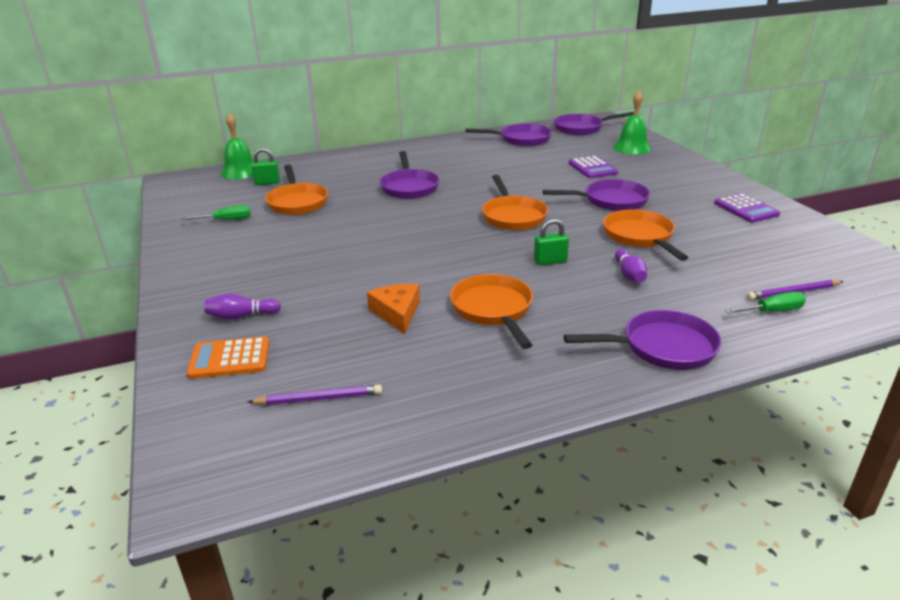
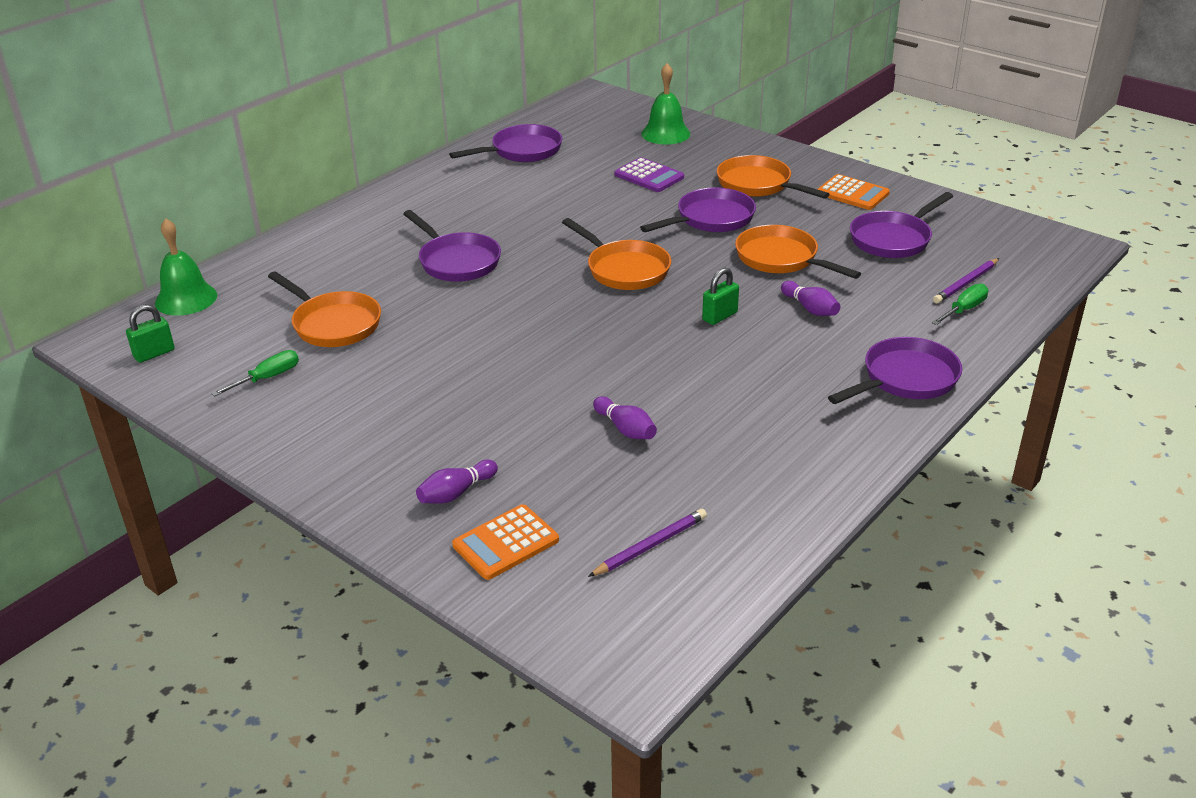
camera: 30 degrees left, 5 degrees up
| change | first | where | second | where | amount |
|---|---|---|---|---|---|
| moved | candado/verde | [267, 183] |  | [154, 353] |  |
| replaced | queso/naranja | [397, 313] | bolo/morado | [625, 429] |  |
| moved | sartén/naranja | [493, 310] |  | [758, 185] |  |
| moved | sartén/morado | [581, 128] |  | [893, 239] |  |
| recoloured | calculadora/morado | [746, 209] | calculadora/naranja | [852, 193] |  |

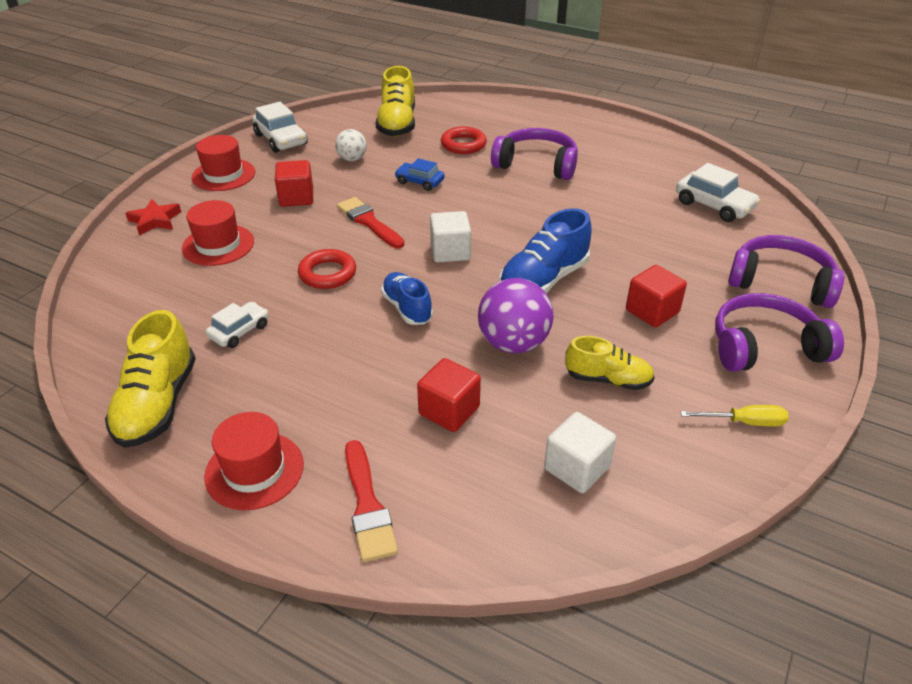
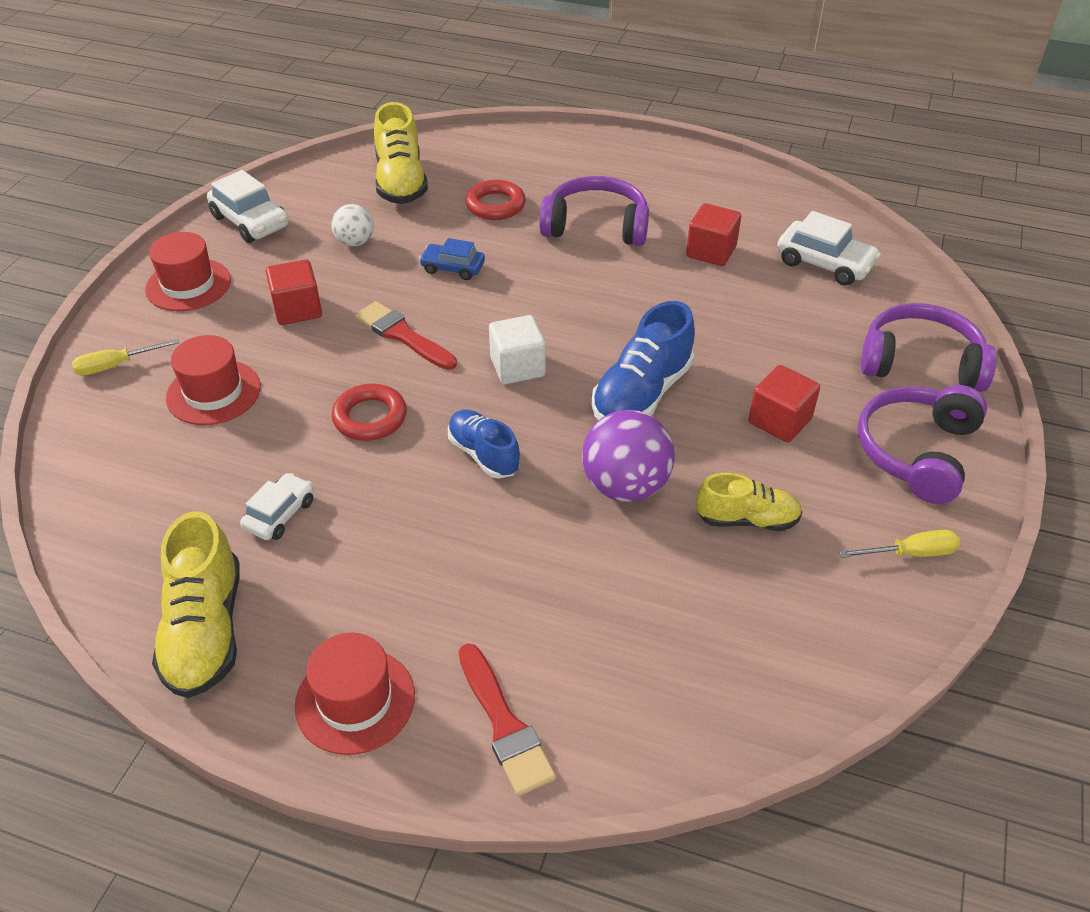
camera: 10 degrees left, 5 degrees up
| change | first | where | second | where | amount |
|---|---|---|---|---|---|
| replaced | estrella/rojo | [155, 220] | destornillador/amarillo | [116, 365] |  |
| moved | cubo/rojo | [449, 411] |  | [711, 252] |  |
| removed | cubo/blanco | [576, 468] |  |  |  |
| turned | auriculares/morado | [765, 347] |  | [917, 452] | 45 degrees counterclockwise |

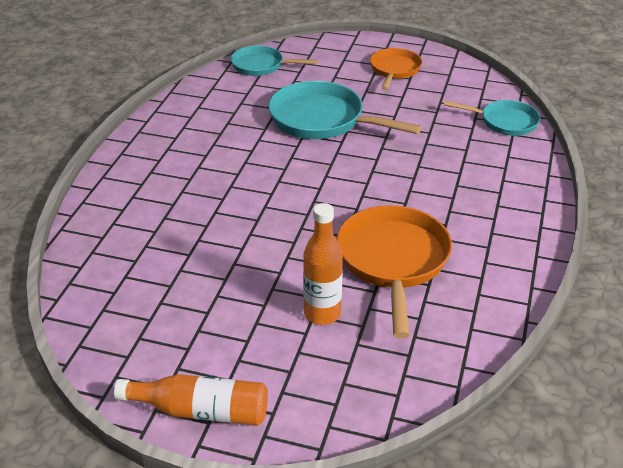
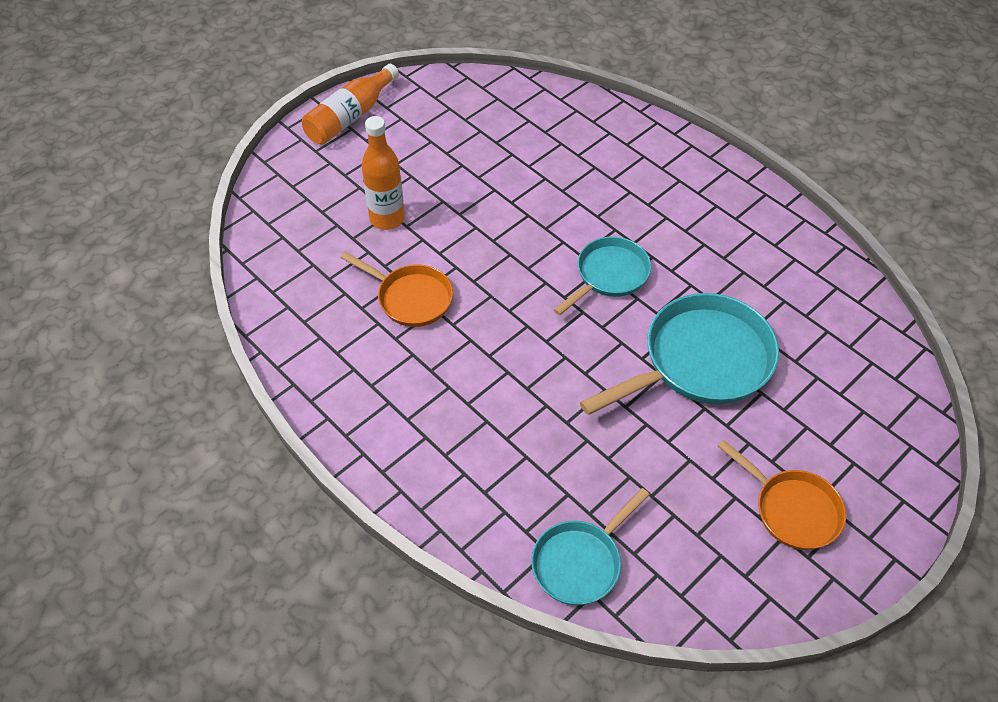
camera: 120 degrees right, 15 degrees up
| change | first | where | second | where | amount |
|---|---|---|---|---|---|
| moved | sartén/turquesa | [261, 66] |  | [609, 275] |  |
| resized | sartén/naranja | [393, 261] |  | [410, 298] | x0.60 |

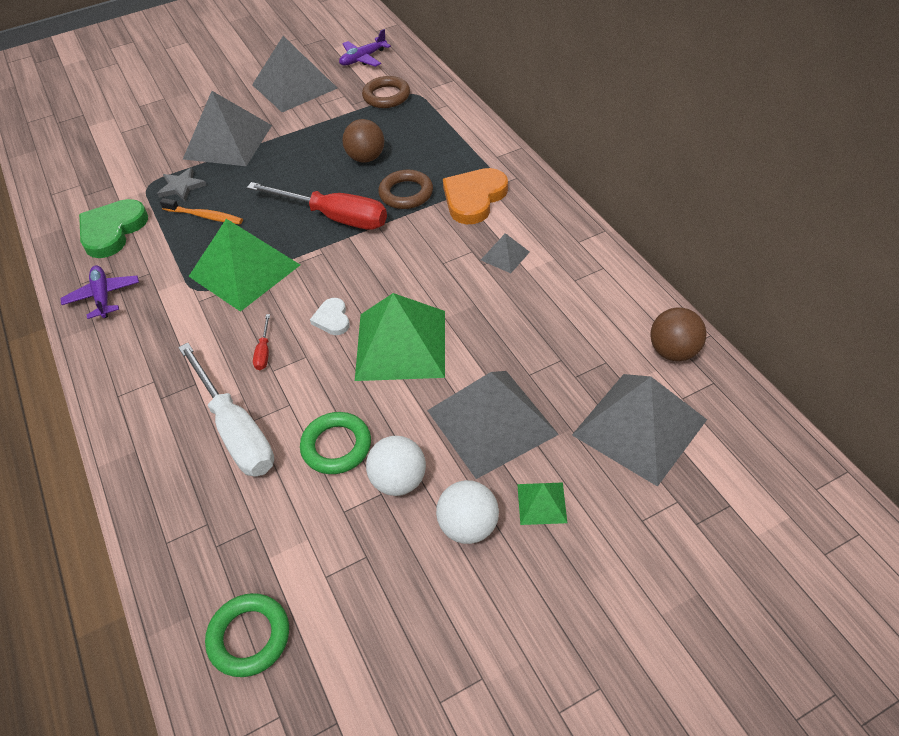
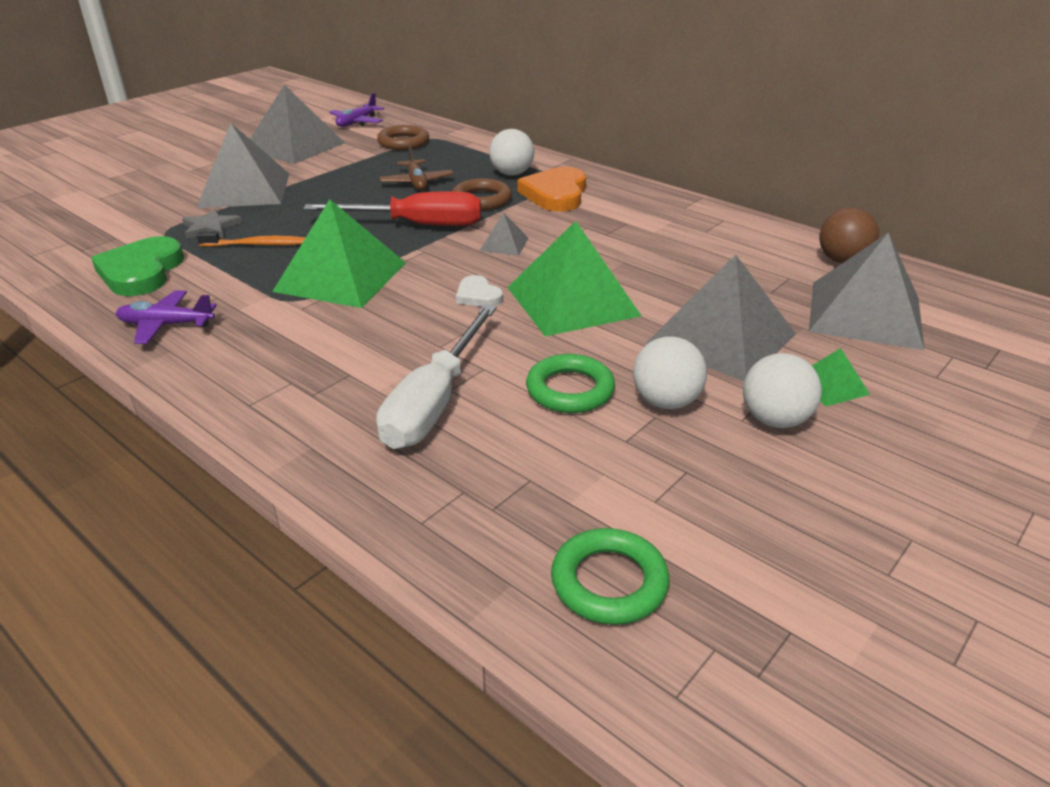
camera: 25 degrees left, 15 degrees down
| change | first | where | second | where | amount |
|---|---|---|---|---|---|
| turned | avión/morado | [103, 296] |  | [166, 325] | 45 degrees counterclockwise |
| turned | destornillador/blanco | [235, 430] |  | [434, 402] | 75 degrees clockwise |
| removed | destornillador/rojo | [264, 352] |  |  |  |
| replaced | pelota/marrón | [366, 158] | avión/marrón | [417, 182] |  |
| moved | pirámide/gris | [505, 256] |  | [504, 244] |  |
| added |  |  | pelota/blanco | [511, 174] |  |

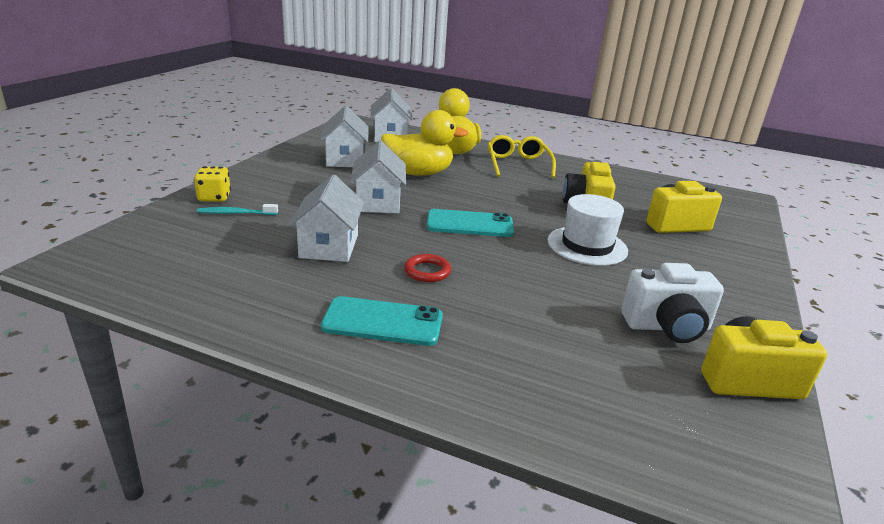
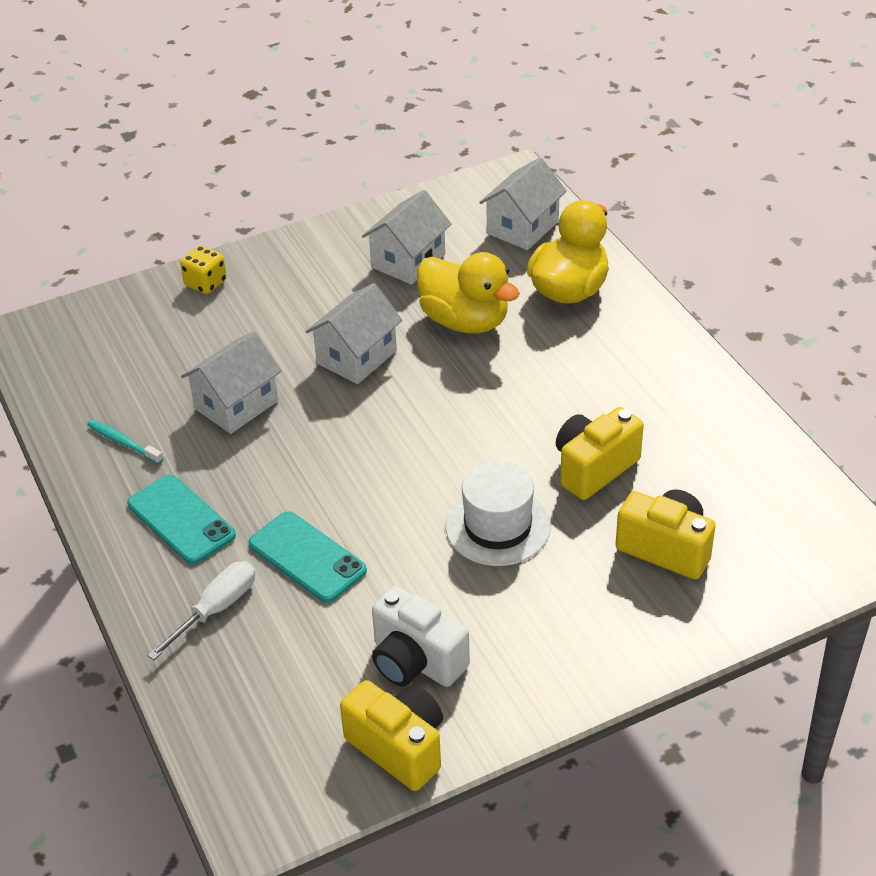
camera: 45 degrees right, 15 degrees up
| change | first | where | second | where | amount |
|---|---|---|---|---|---|
| moved | cepillo de dientes/turquesa | [236, 213] |  | [123, 442] |  |
| removed | anillo/rojo | [427, 271] |  |  |  |
| moved | móvil/turquesa | [469, 224] |  | [307, 557] |  |
| removed | gafas/amarillo | [518, 164] |  |  |  |
| added |  |  | destornillador/blanco | [216, 609] |  |

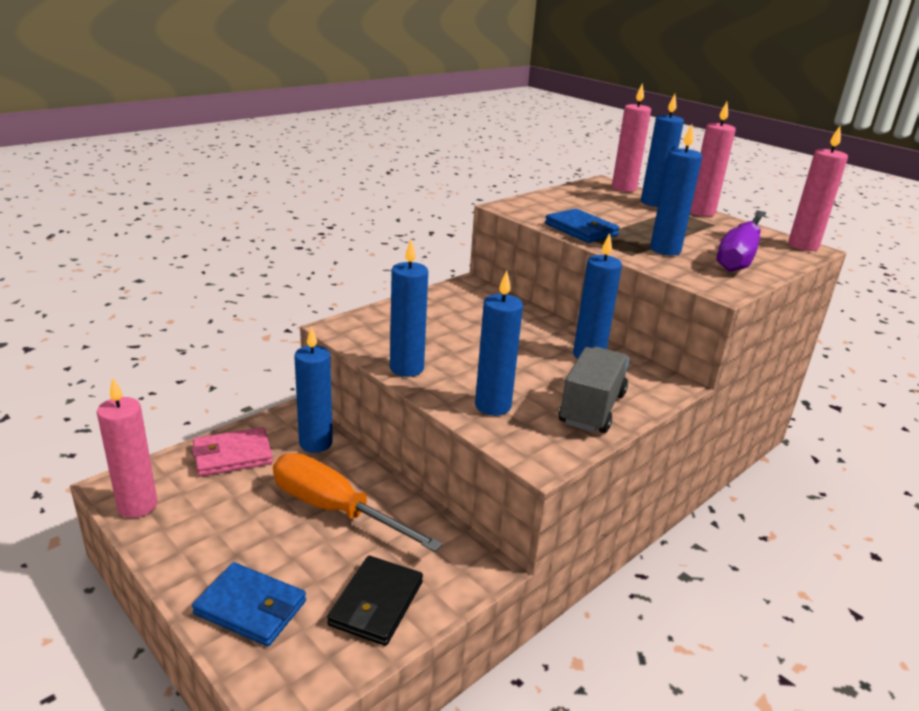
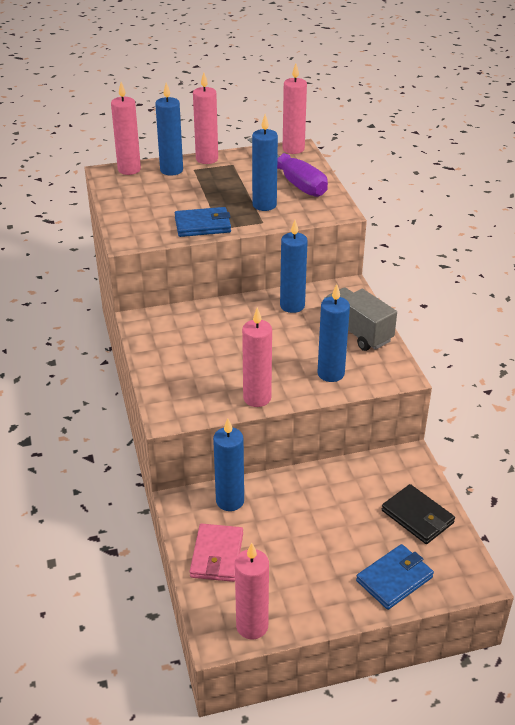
camera: 60 degrees left, 10 degrees up
| change | first | where | second | where | amount |
|---|---|---|---|---|---|
| removed | destornillador/naranja | [334, 509] |  |  |  |
| recoloured | vela/azul | [406, 368] | vela/rosa | [257, 398] |  |

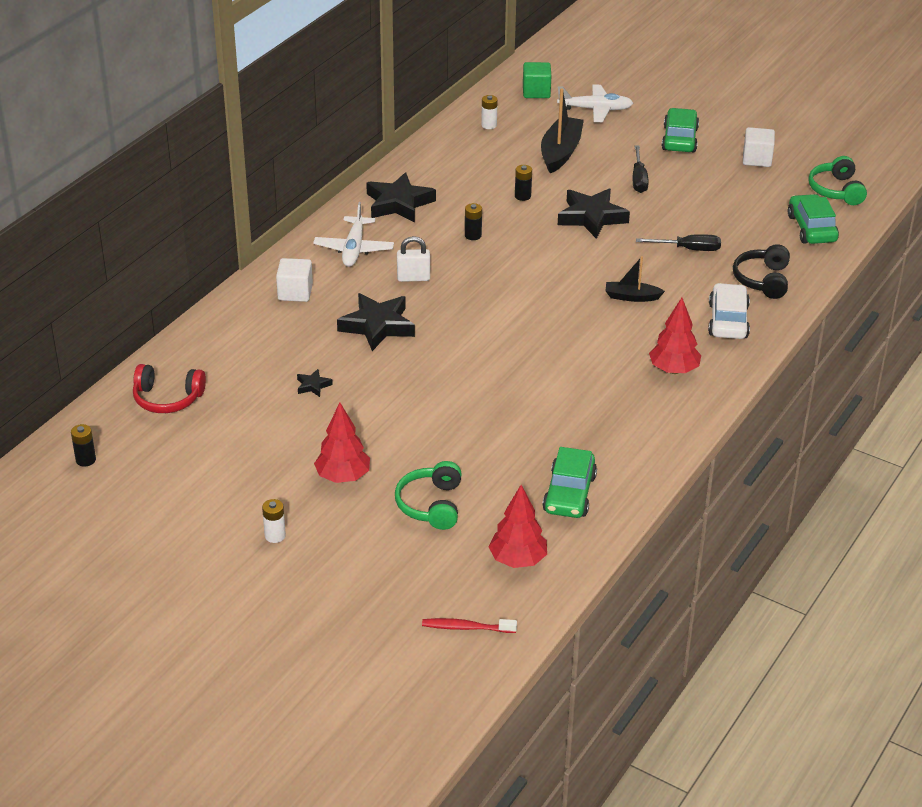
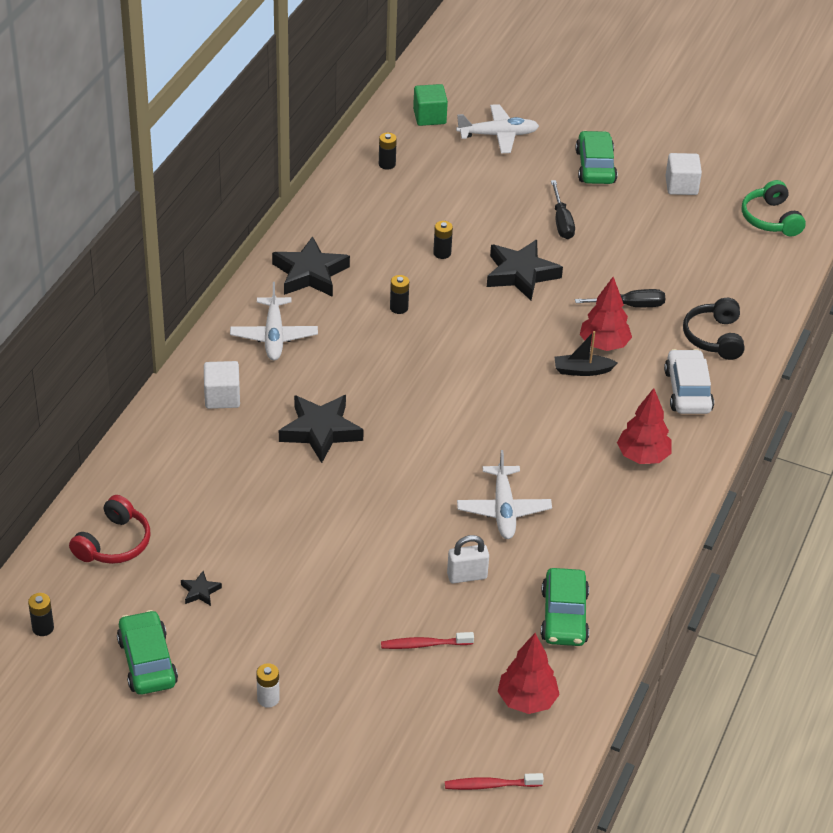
camera: 10 degrees left, 5 degrees up
| change | first | where | second | where | amount |
|---|---|---|---|---|---|
| turned | auriculares/rojo | [167, 398] |  | [114, 543] | 60 degrees counterclockwise |
| moved | estrella/negro | [313, 385] |  | [200, 591] |  |
| moved | árbol/rojo | [343, 477] |  | [604, 345] |  |
| replaced | auriculares/verde | [431, 505] | cepillo de dientes/rojo | [424, 644] |  |
| moved | candado/blanco | [413, 278] |  | [467, 576] |  |
| recoloured | pila/blanco | [489, 125] | pila/negro | [387, 164] |  |
| removed | barco/negro | [560, 152] |  |  |  |
| moved | coche/verde | [811, 228] |  | [147, 662] |  |
| added |  |  | avión/blanco | [503, 510] |  |

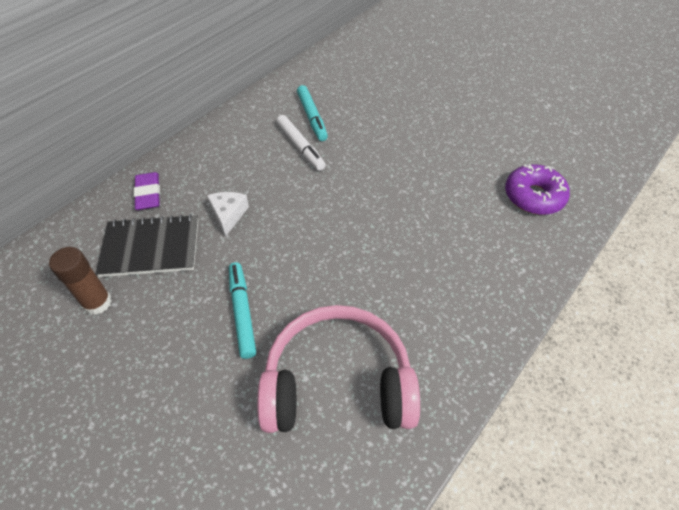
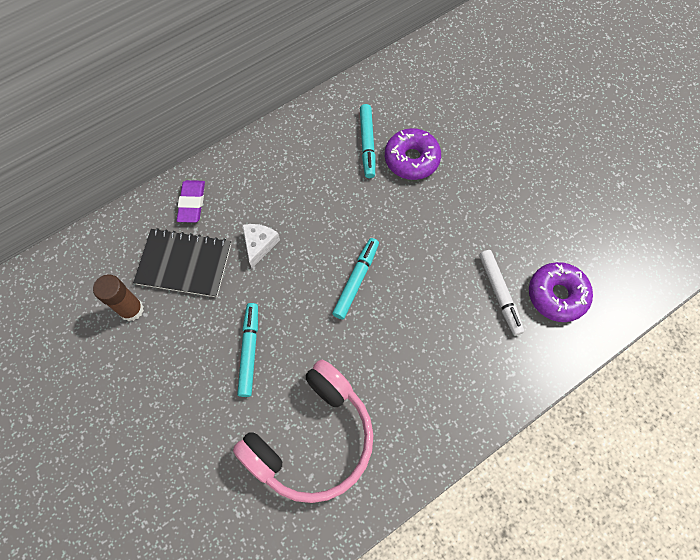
camera: 15 degrees right, 15 degrees up
| change | first | where | second | where | amount |
|---|---|---|---|---|---|
| turned | auriculares/rosa | [337, 383] |  | [312, 438] | 120 degrees clockwise |
| moved | rotulador/blanco | [300, 147] |  | [499, 294] |  |
| added |  |  | rotulador/turquesa | [356, 280] |  |
| added |  |  | rosquilla/morado | [411, 159] |  |

